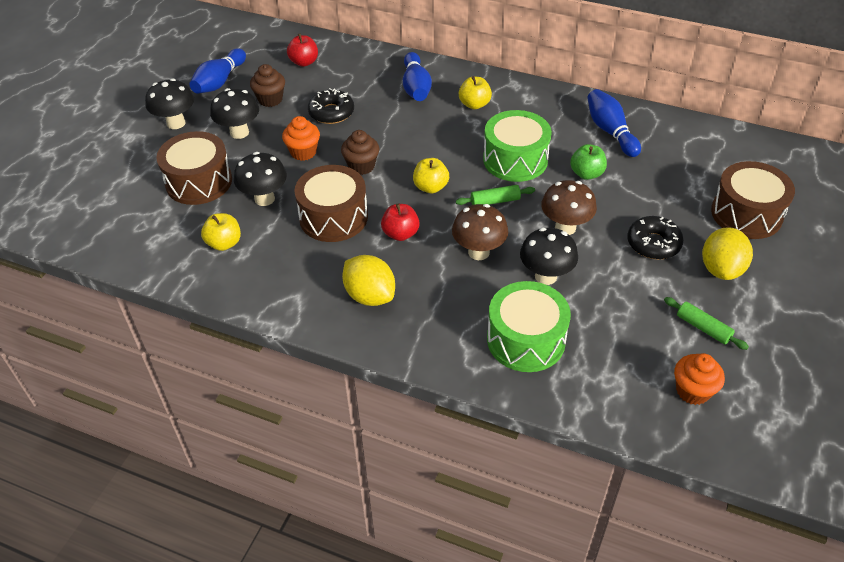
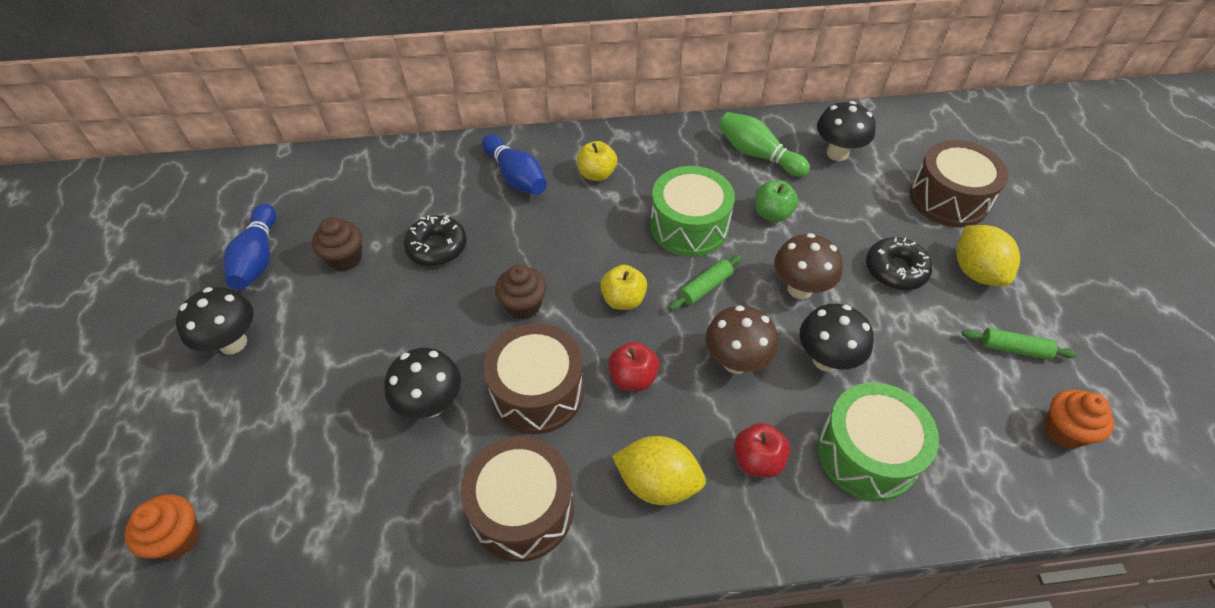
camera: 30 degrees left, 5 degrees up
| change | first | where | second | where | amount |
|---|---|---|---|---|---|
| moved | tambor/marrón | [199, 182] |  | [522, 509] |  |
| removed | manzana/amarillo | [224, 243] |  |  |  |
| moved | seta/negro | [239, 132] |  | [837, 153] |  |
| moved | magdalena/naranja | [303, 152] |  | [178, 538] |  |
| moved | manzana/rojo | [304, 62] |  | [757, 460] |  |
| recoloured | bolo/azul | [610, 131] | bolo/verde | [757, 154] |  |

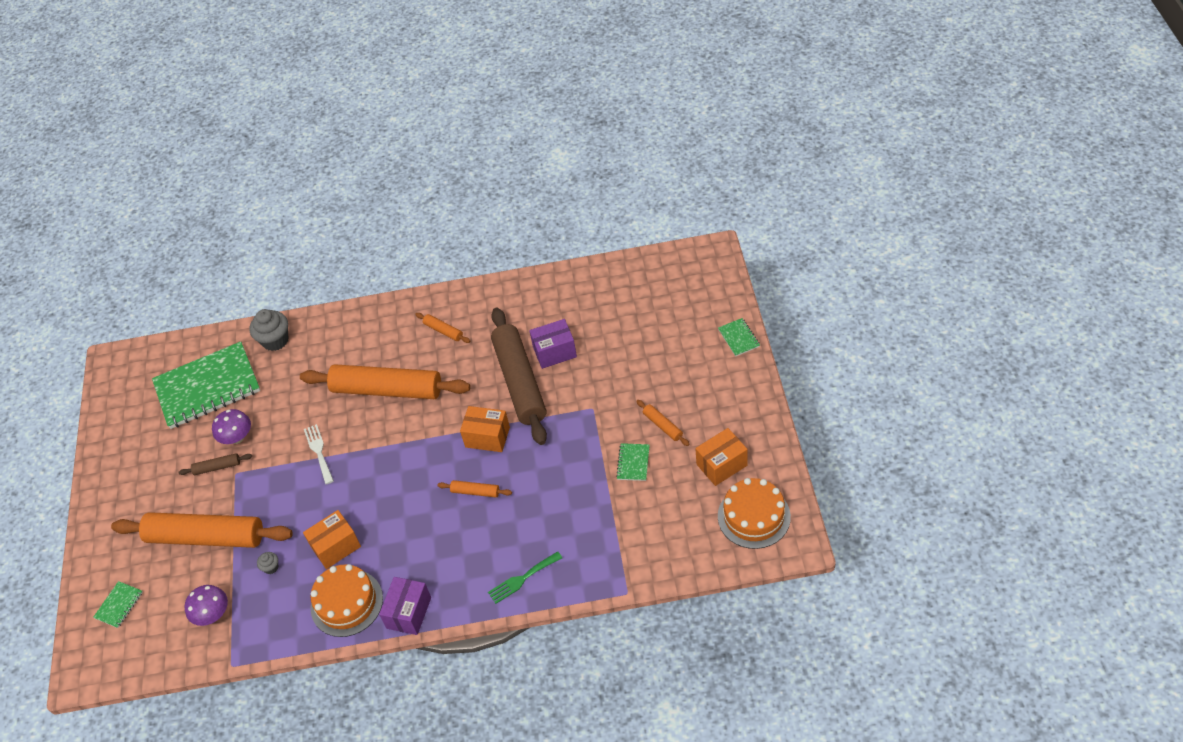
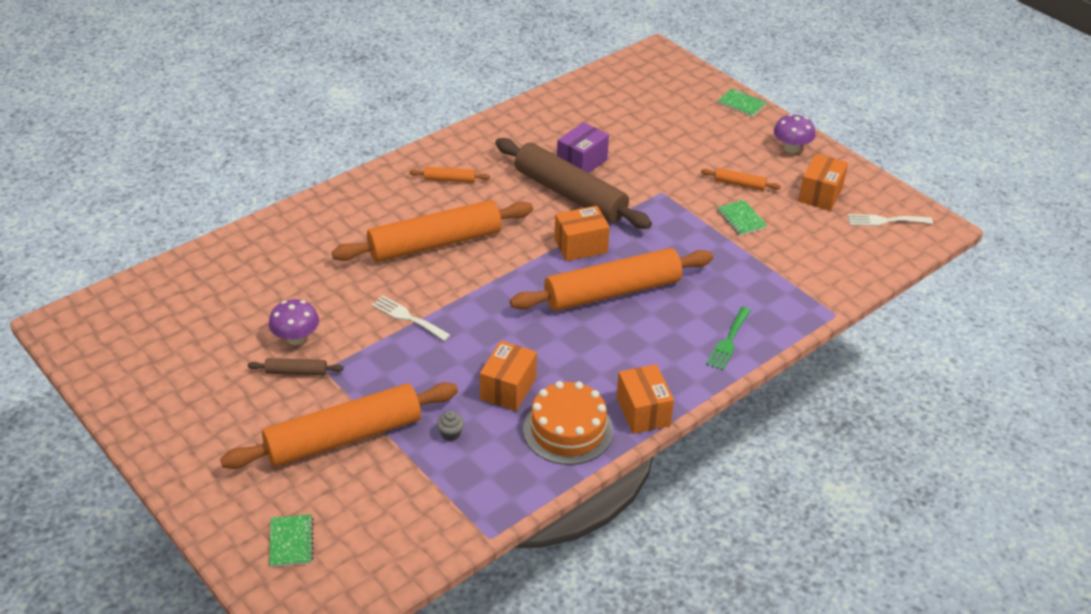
camera: 40 degrees left, 10 degrees down
| change | first | where | second | where | amount |
|---|---|---|---|---|---|
| removed | cuaderno/verde | [207, 387] |  |  |  |
| turned | rodillo/marrón | [217, 467] |  | [296, 372] | 45 degrees clockwise |
| moved | seta/morado | [213, 614] |  | [791, 148] |  |
| removed | magdalena/gris | [275, 340] |  |  |  |
| recoloured | caja/morado | [409, 613] | caja/naranja | [643, 412] |  |
| resized | rodillo/naranja | [475, 492] |  | [612, 291] | x2.44 |
| replaced | tarta/naranja | [754, 516] | tenedor/blanco | [885, 221] |  |

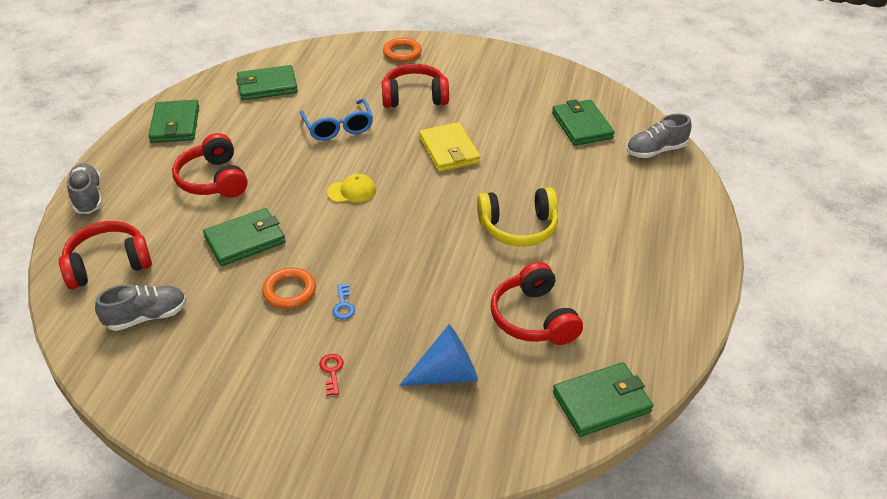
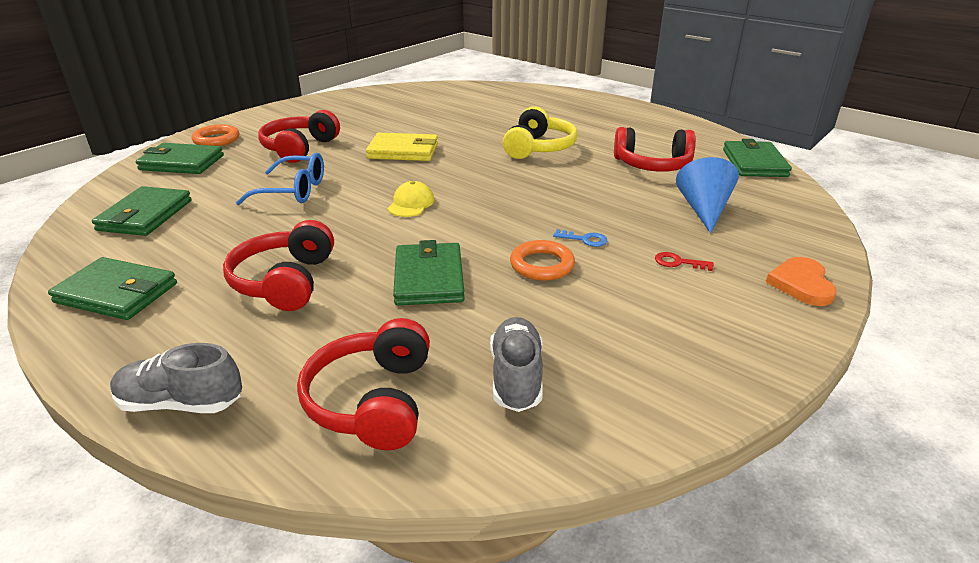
camera: 65 degrees left, 10 degrees down
| change | first | where | second | where | amount |
|---|---|---|---|---|---|
| turned | auriculares/rojo | [214, 180] |  | [285, 281] | 90 degrees clockwise |
| moved | cartera/verde | [582, 125] |  | [182, 162] |  |
| removed | zapato/gris | [655, 151] |  |  |  |
| added |  |  | corazón/naranja | [801, 284] |  |

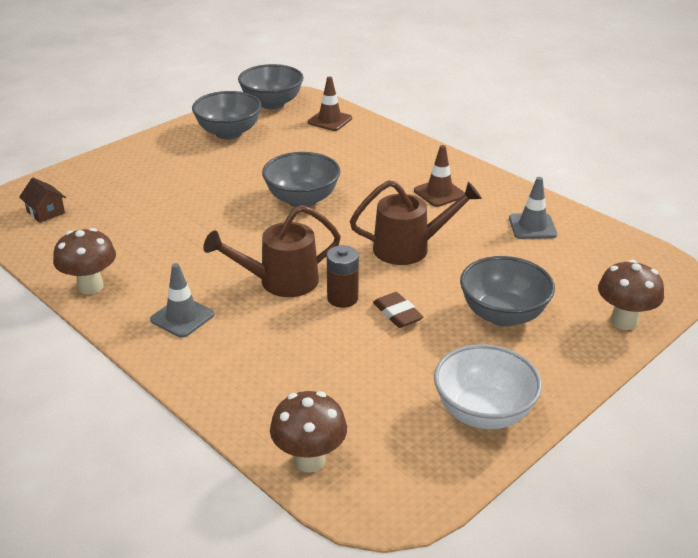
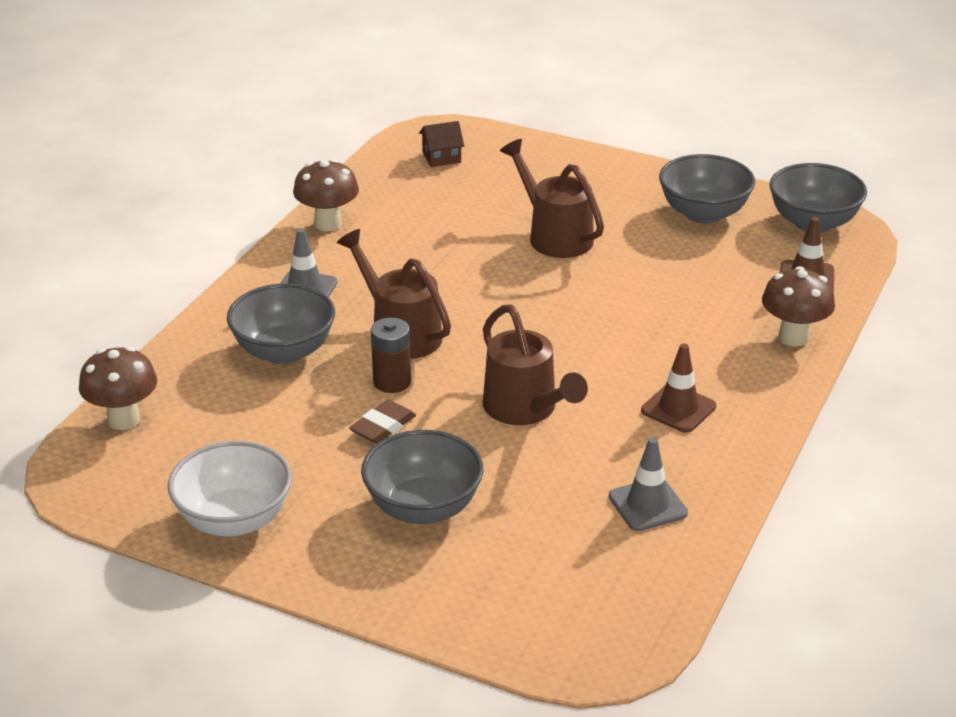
camera: 70 degrees right, 0 degrees up
| change | first | where | second | where | amount |
|---|---|---|---|---|---|
| turned | casa/marrón | [46, 212] |  | [441, 157] | 45 degrees clockwise |
| moved | cuenco/gris | [302, 200] |  | [284, 351] |  |
| moved | seta/marrón | [623, 321] |  | [793, 337] |  |
| added |  |  | regadera/marrón | [554, 235] |  |

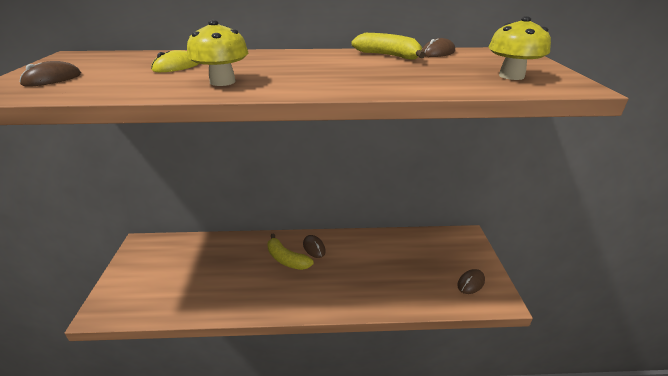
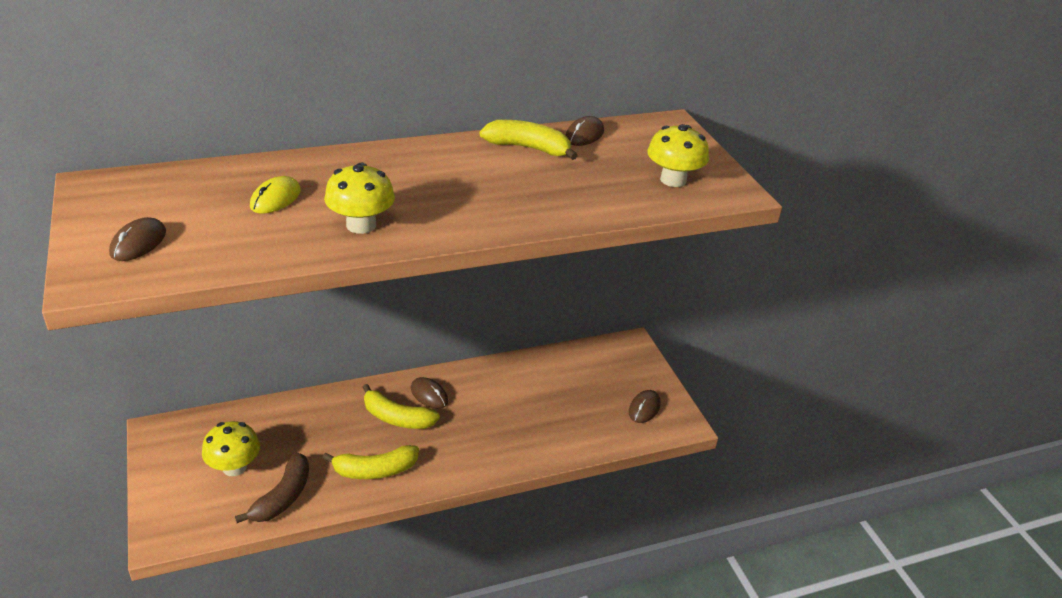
camera: 20 degrees left, 5 degrees up
| change | first | where | second | where | amount |
|---|---|---|---|---|---|
| added |  |  | seta/amarillo | [234, 467] |  |
| added |  |  | plátano/marrón | [282, 497] |  |
| added |  |  | plátano/amarillo | [375, 470] |  |

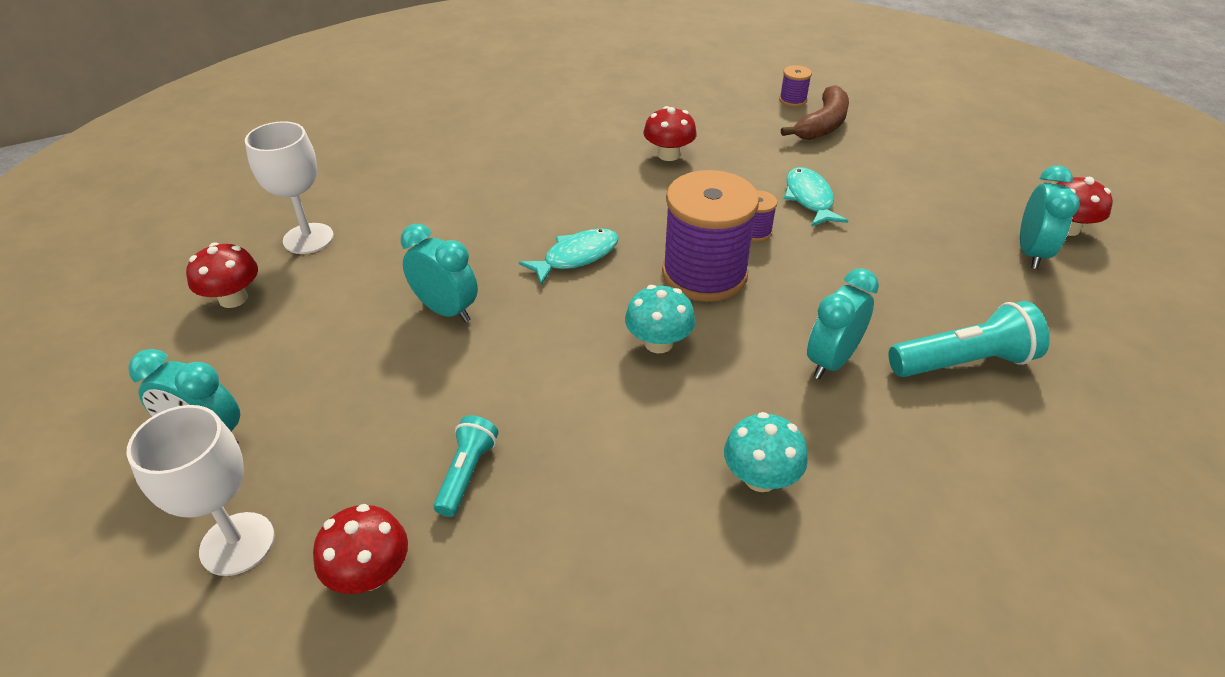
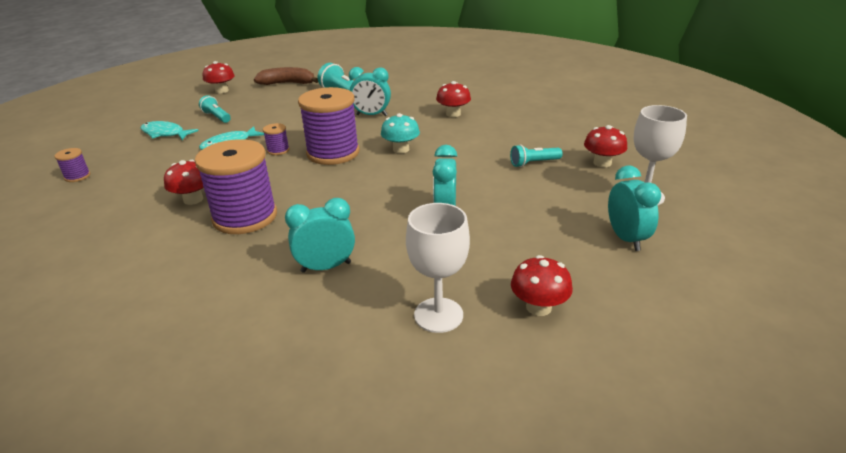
camera: 120 degrees left, 10 degrees down
| change | first | where | second | where | amount |
|---|---|---|---|---|---|
| moved | pez/turquesa | [576, 257] |  | [165, 134] |  |
| recoloured | seta/turquesa | [760, 478] | seta/rojo | [453, 114] |  |
| moved | plátano/marrón | [822, 125] |  | [287, 83] |  |
| moved | despertador/turquesa | [1031, 253] |  | [326, 267] |  |
| added |  |  | carrete/morado | [245, 217] |  |
| added |  |  | lámpara de mano/turquesa | [217, 117] |  |

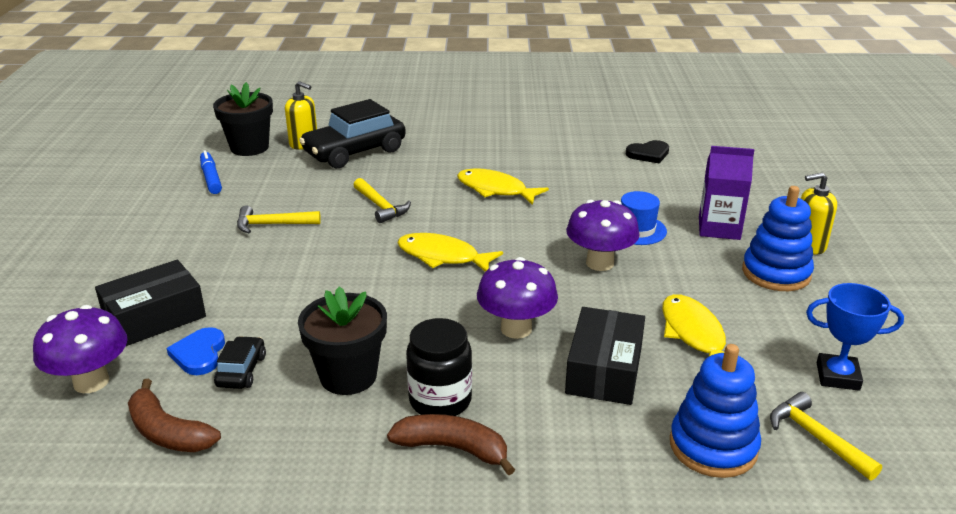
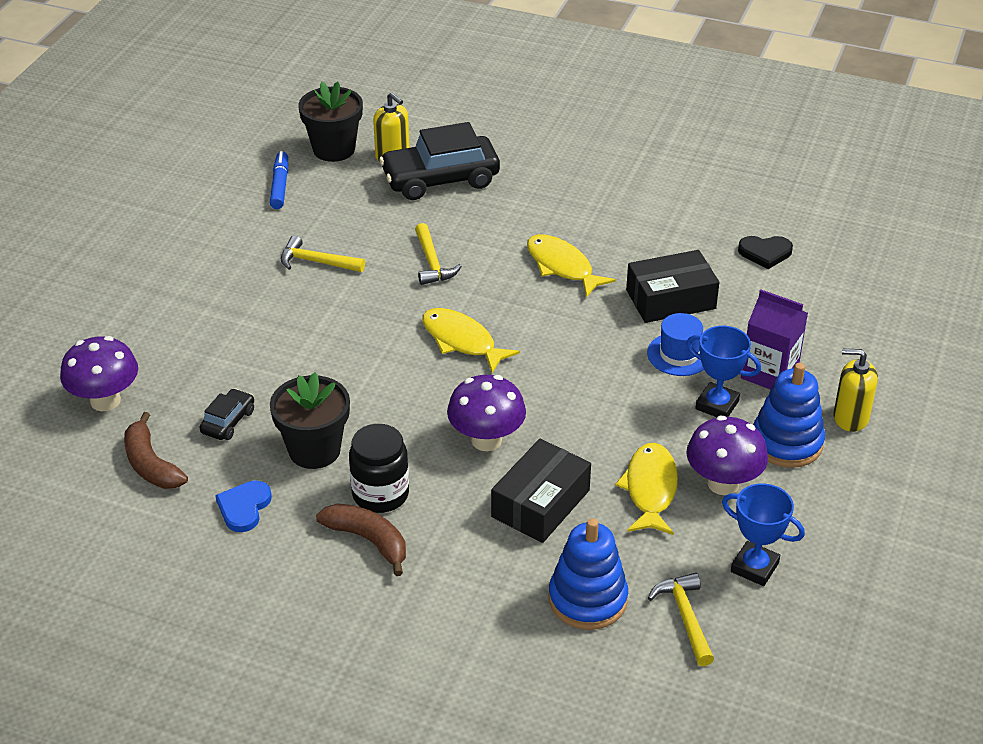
camera: 20 degrees right, 10 degrees up
| change | first | where | second | where | amount |
|---|---|---|---|---|---|
| moved | caja/negro | [155, 317] |  | [670, 299] |  |
| moved | corazón/azul | [199, 354] |  | [244, 507] |  |
| moved | seta/morado | [600, 263] |  | [723, 483] |  |
| added |  |  | trofeo/azul | [717, 405] |  |

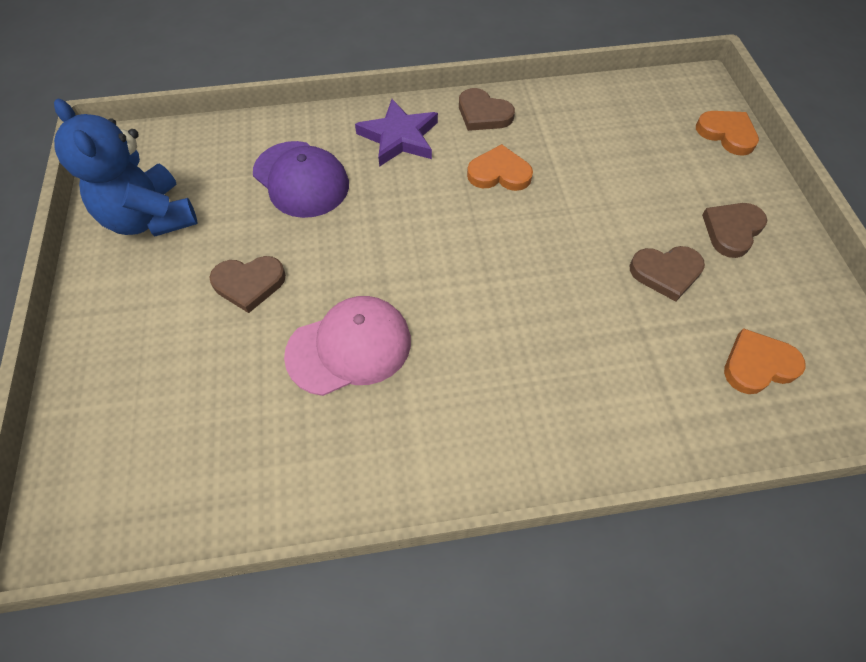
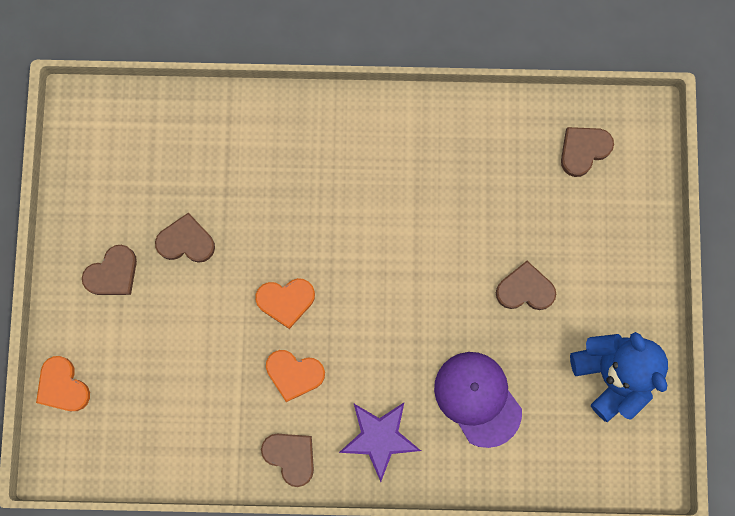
camera: 170 degrees left, 20 degrees up
| change | first | where | second | where | amount |
|---|---|---|---|---|---|
| removed | gorra/rosa | [349, 347] |  |  |  |
| moved | corazón/naranja | [758, 365] |  | [286, 301] |  |
| added |  |  | corazón/marrón | [583, 150] |  |

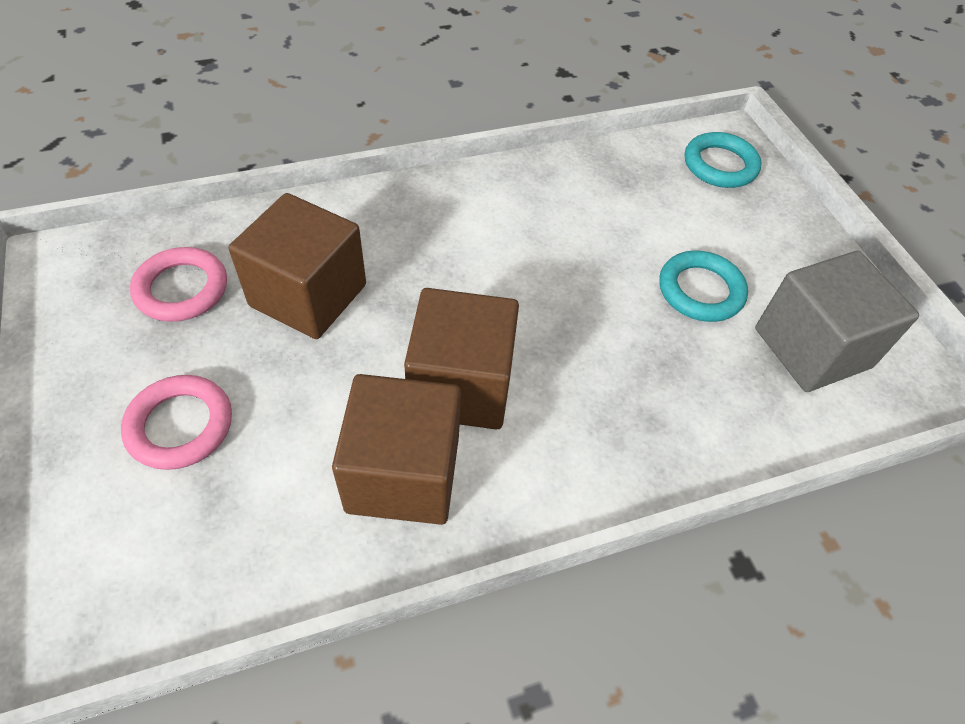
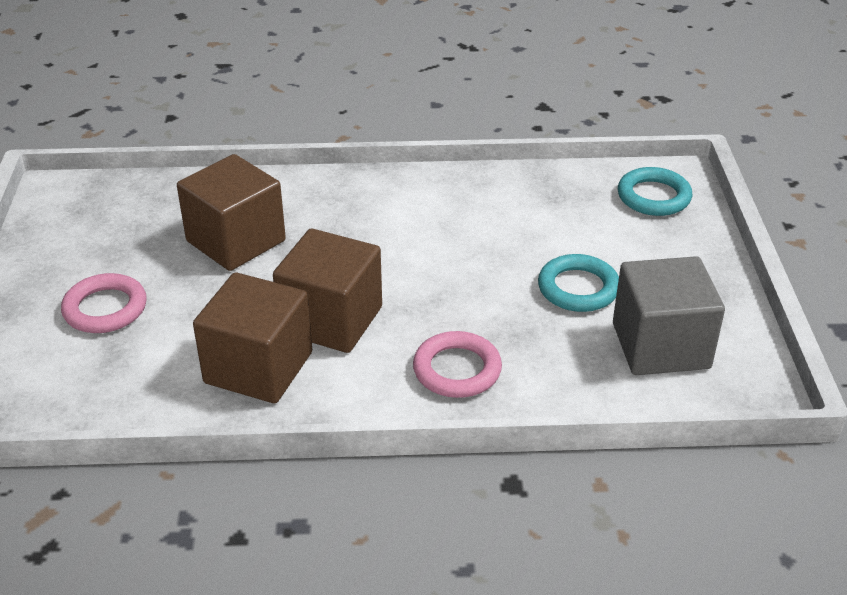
camera: 20 degrees right, 15 degrees down
| change | first | where | second | where | amount |
|---|---|---|---|---|---|
| moved | anillo/rosa | [182, 289] |  | [457, 370] |  |

